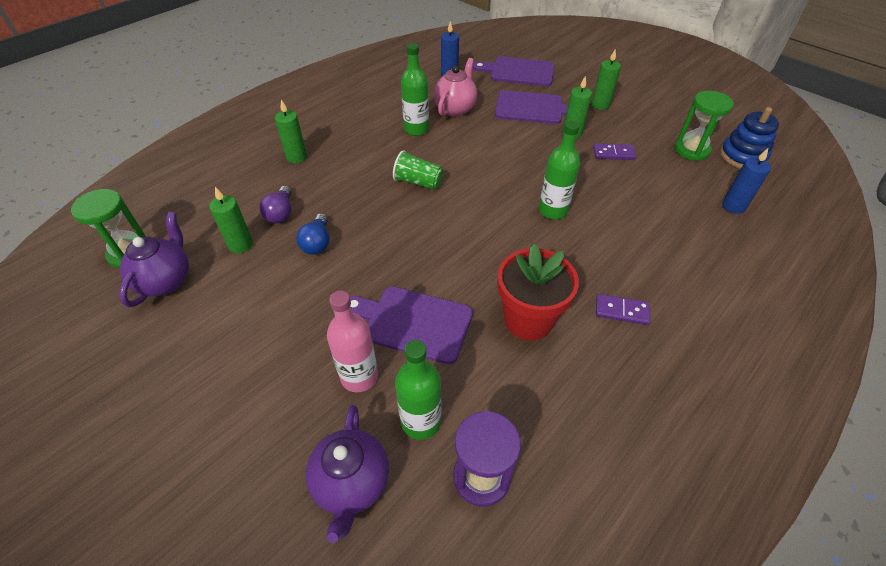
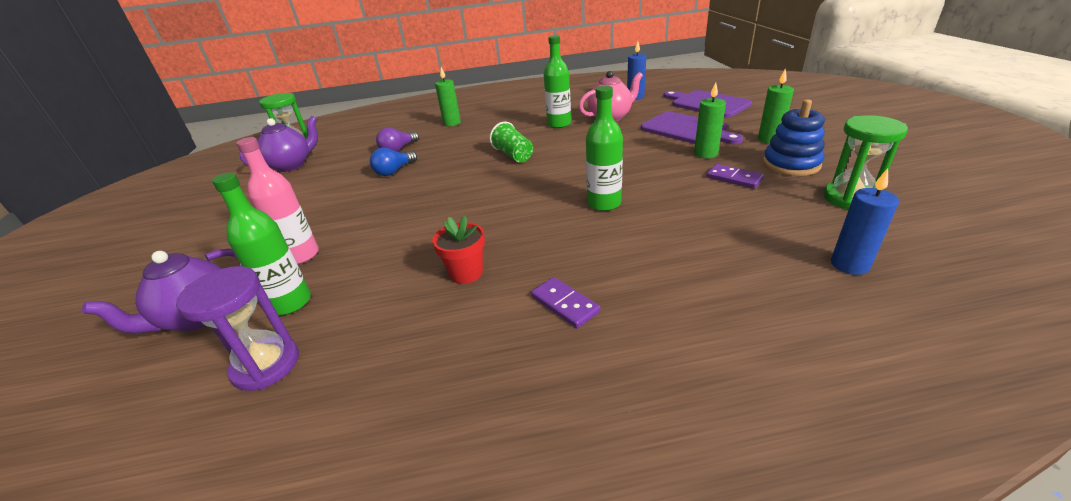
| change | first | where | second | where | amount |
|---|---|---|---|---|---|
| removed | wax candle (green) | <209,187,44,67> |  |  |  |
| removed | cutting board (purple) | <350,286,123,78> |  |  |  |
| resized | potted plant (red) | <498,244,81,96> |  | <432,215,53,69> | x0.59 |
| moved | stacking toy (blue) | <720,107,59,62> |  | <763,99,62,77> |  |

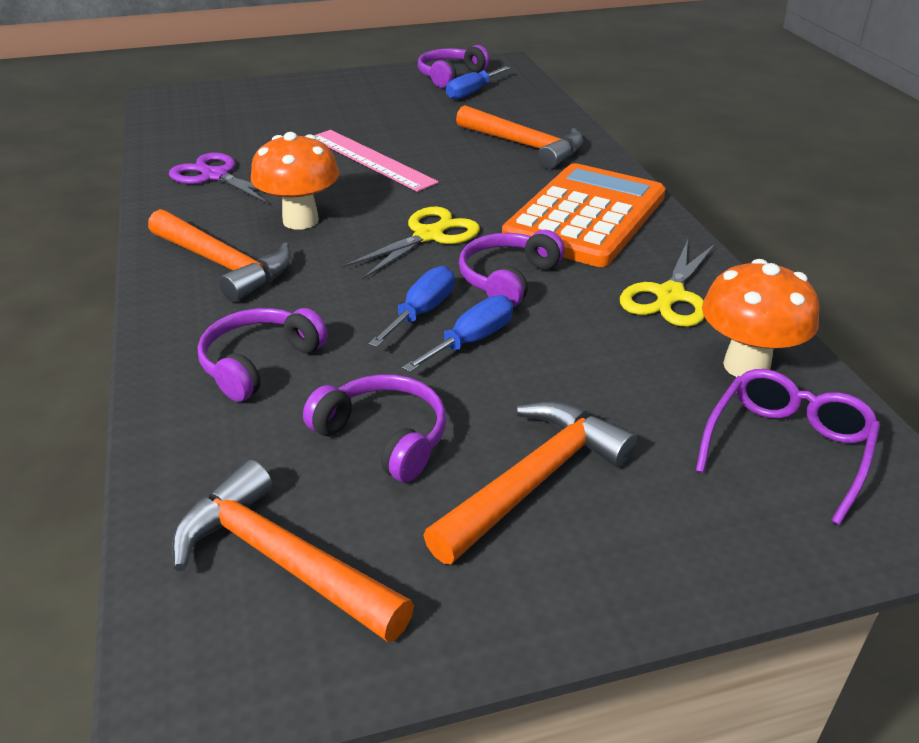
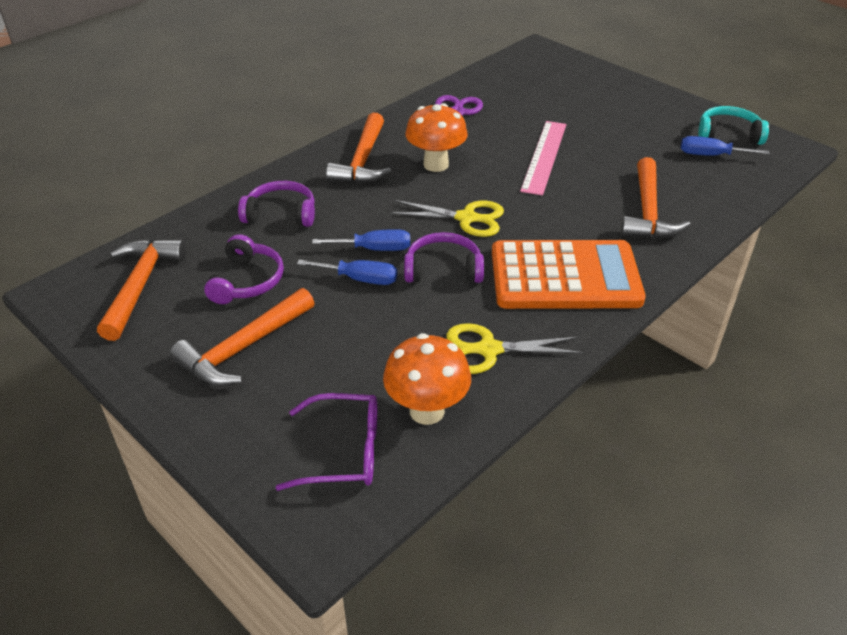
| change | first | where | second | where | amount |
|---|---|---|---|---|---|
| recoloured | headset (purple) | <418,45,72,43> | headset (teal) | <698,106,71,39> |  |
| turned | claw hammer (orange) | <423,401,214,163> |  | <170,288,145,98> | 120 degrees clockwise |

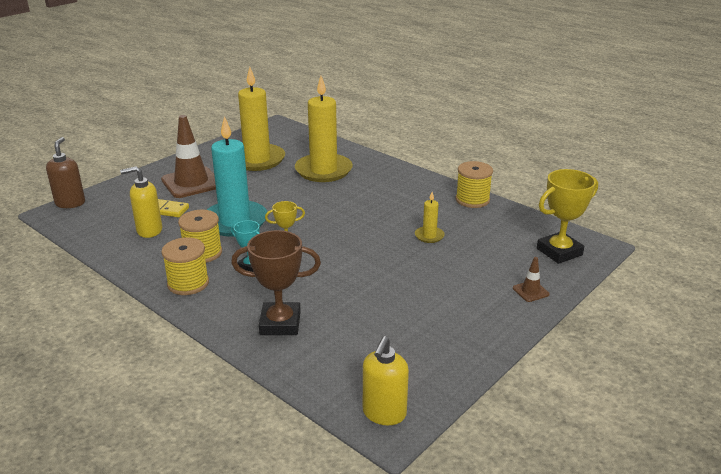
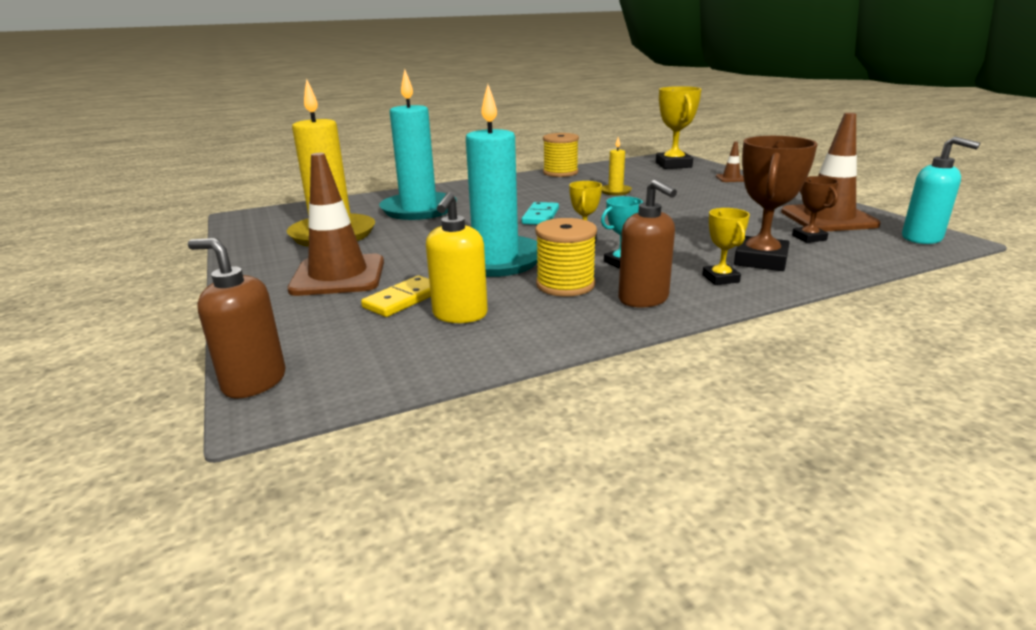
| change | first | where | second | where | amount |
|---|---|---|---|---|---|
| replaced | reel of thread (yellow) | <161,237,48,58> | soap dispenser (dark brown) | <618,179,59,129> |  |
| recoloured | wax candle (yellow) | <295,76,58,106> | wax candle (teal) | <379,69,78,151> |  |
| recoloured | soap dispenser (yellow) | <363,336,46,89> | soap dispenser (teal) | <902,136,78,108> |  |
| added |  |  | domino (teal) | <522,202,37,23> |  |
| added |  |  | trophy (yellow) | <702,208,48,77> |  |
| added |  |  | road cone (dark brown) | <781,113,100,119> |  |
| added |  |  | trophy (dark brown) | <792,176,47,67> |  |

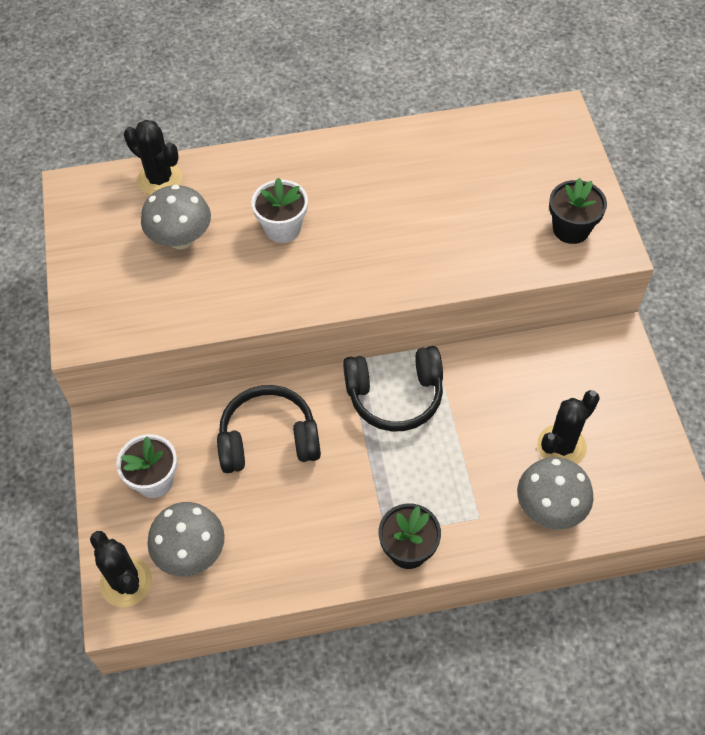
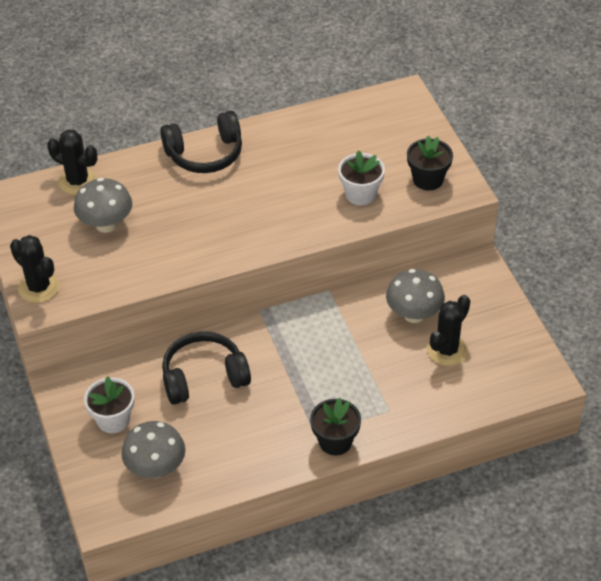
| change | first | where | second | where | amount |
|---|---|---|---|---|---|
| moved | prickly plant (jet-black) | <90,531,62,76> |  | <10,235,50,68> |  |
| moved | potted plant (snow-white) | <251,178,57,65> |  | <338,150,47,55> |  |
| moved | headset (jet-black) | <343,346,100,85> |  | <160,111,82,62> |  |
| moved | mushroom (grey) | <517,457,77,72> |  | <386,269,59,54> |  |

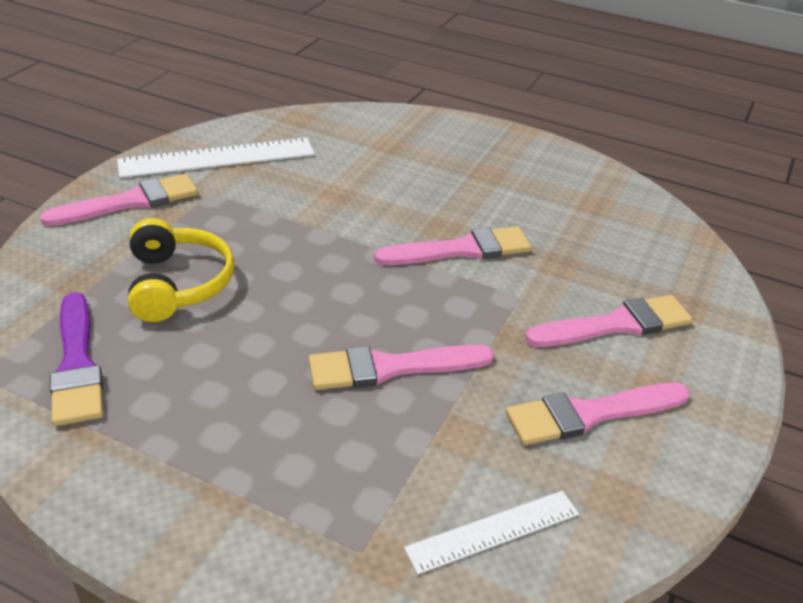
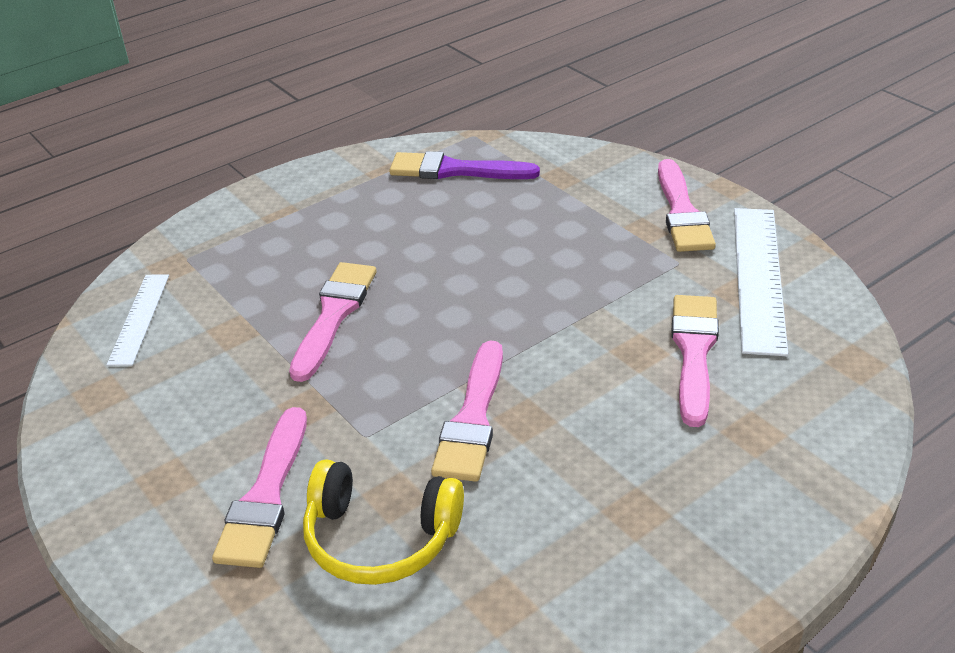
| change | first | where | second | where | amount |
|---|---|---|---|---|---|
| moved | headset (yellow) | <128,218,107,104> |  | <303,459,161,126> |  |
| moved | brush (pink) | <506,383,184,62> |  | <671,295,48,132> |  |

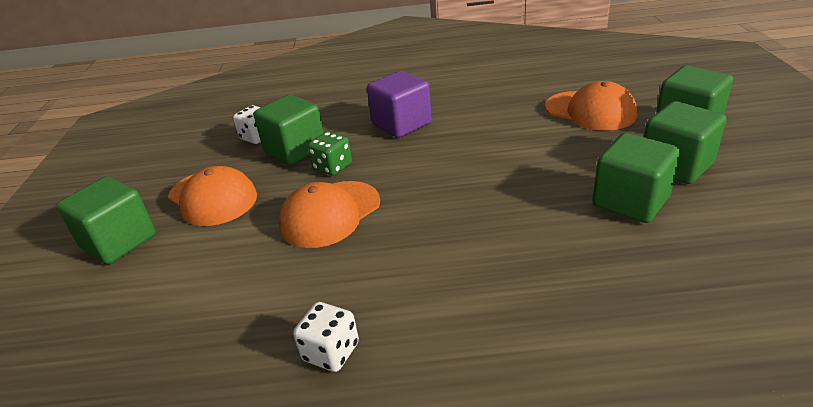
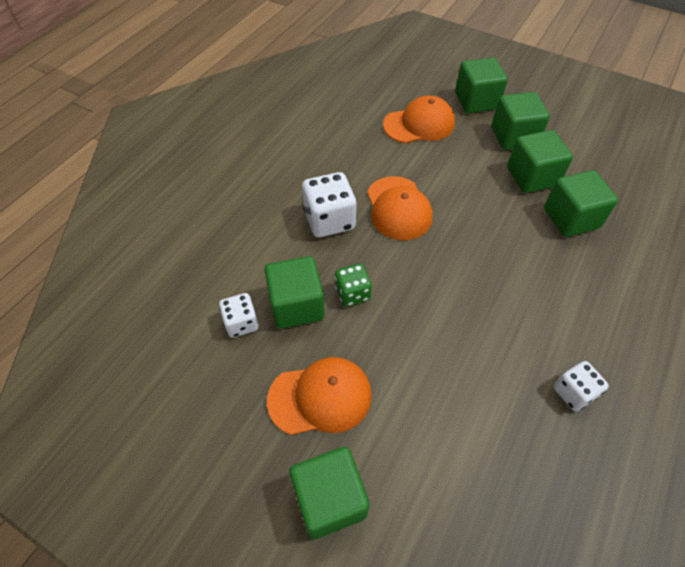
| change | first | where | second | where | amount |
|---|---|---|---|---|---|
| moved | peaked cap (orange) | <279,181,101,67> |  | <367,176,66,64> |  |
| replaced | solid cube (purple) | <367,71,65,67> | game die (snow-white) | <302,172,55,66> |  |
| added |  |  | solid cube (green) | <544,170,74,67> |  |

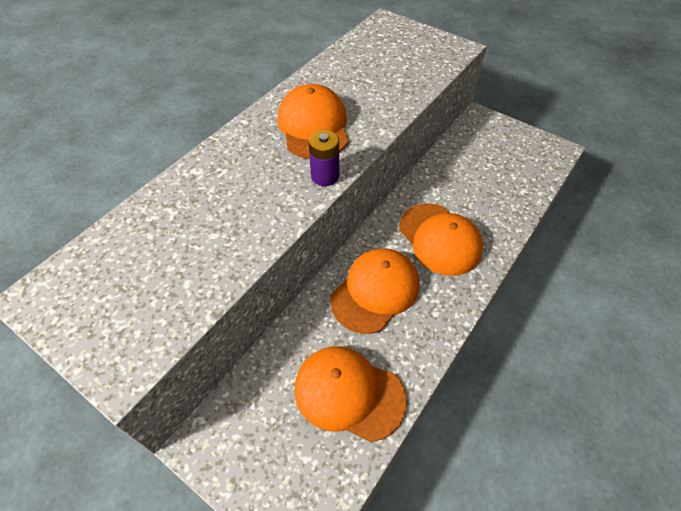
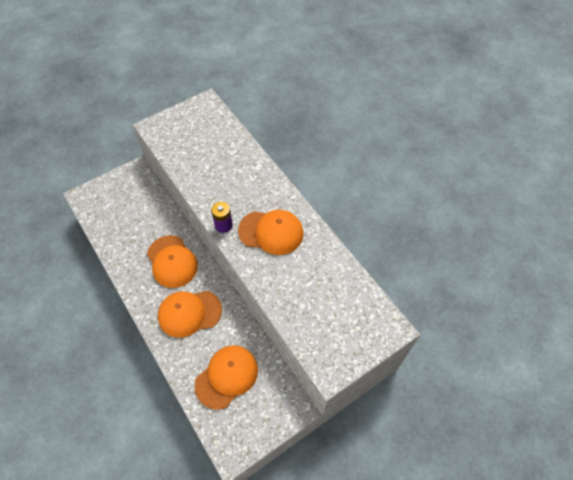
| change | first | where | second | where | amount |
|---|---|---|---|---|---|
| moved | peaked cap (orange) | <294,346,113,96> |  | <195,345,63,65> |  |

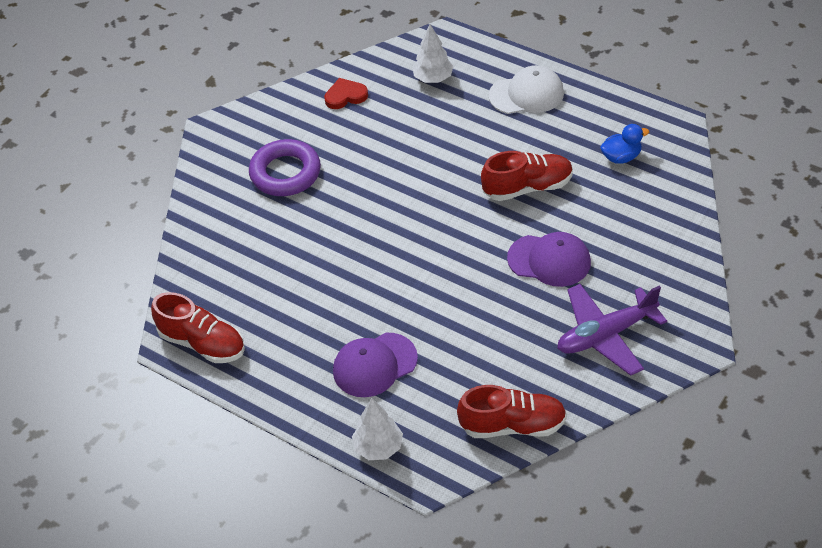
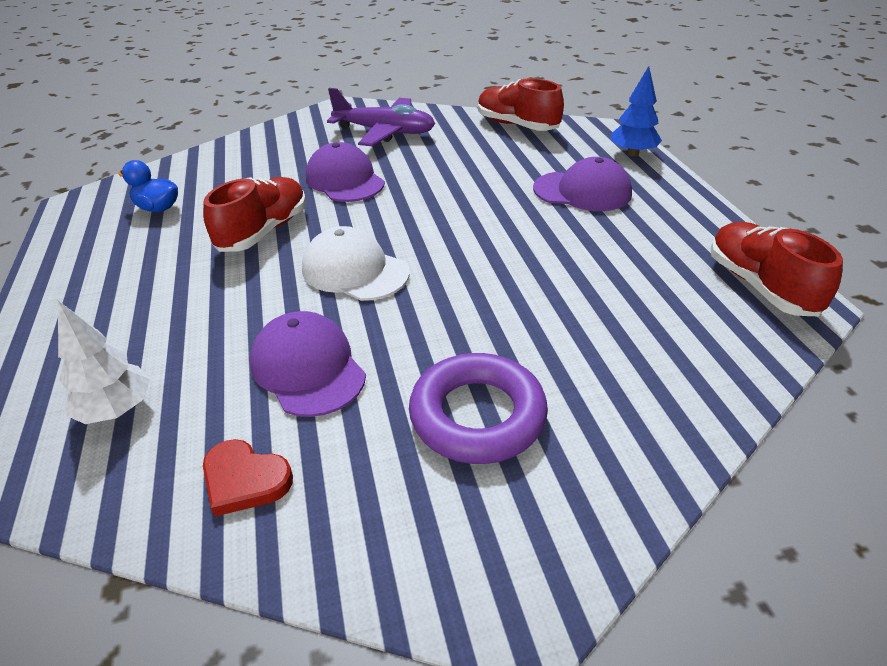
| change | first | where | second | where | amount |
|---|---|---|---|---|---|
| recoloured | toy tree (snow-white) | <352,398,51,62> | toy tree (blue) | <611,66,51,90> |  |
| turned | shoe (red) | <481,151,92,50> |  | <203,177,103,75> | 90 degrees clockwise |
| moved | peaked cap (snow-white) | <489,65,75,49> |  | <302,226,108,75> |  |
| added |  |  | peaked cap (purple) | <250,311,116,106> |  |

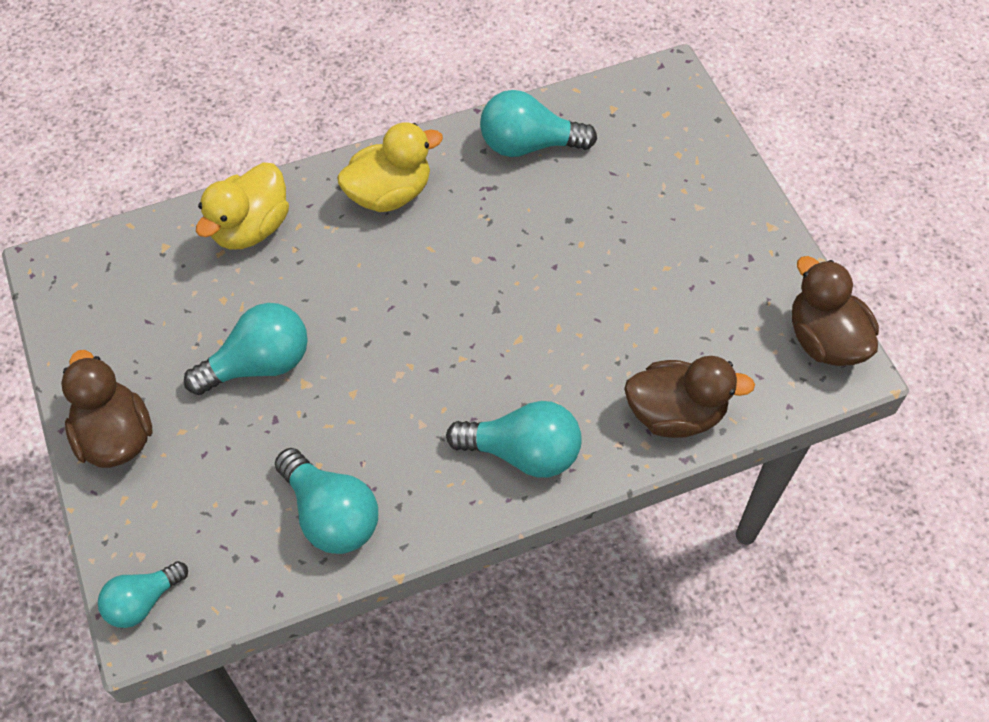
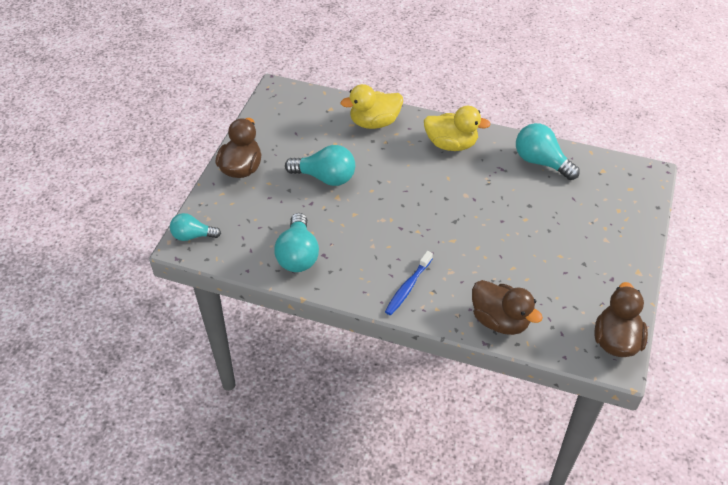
| change | first | where | second | where | amount |
|---|---|---|---|---|---|
| replaced | bulb (teal) | <446,401,136,77> | toothbrush (blue) | <385,251,48,64> |  |

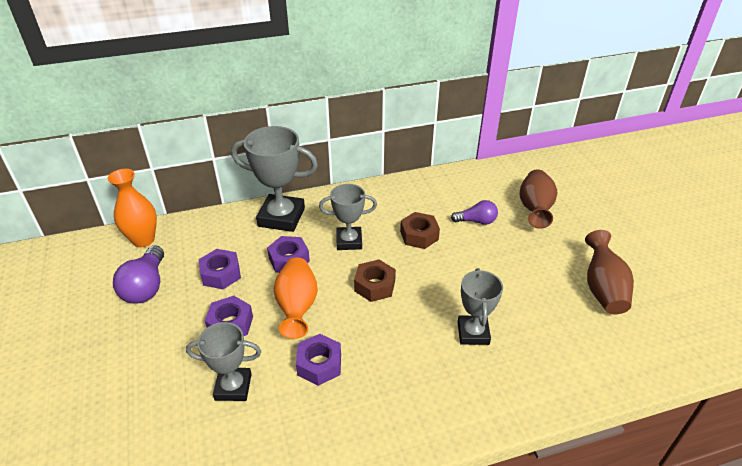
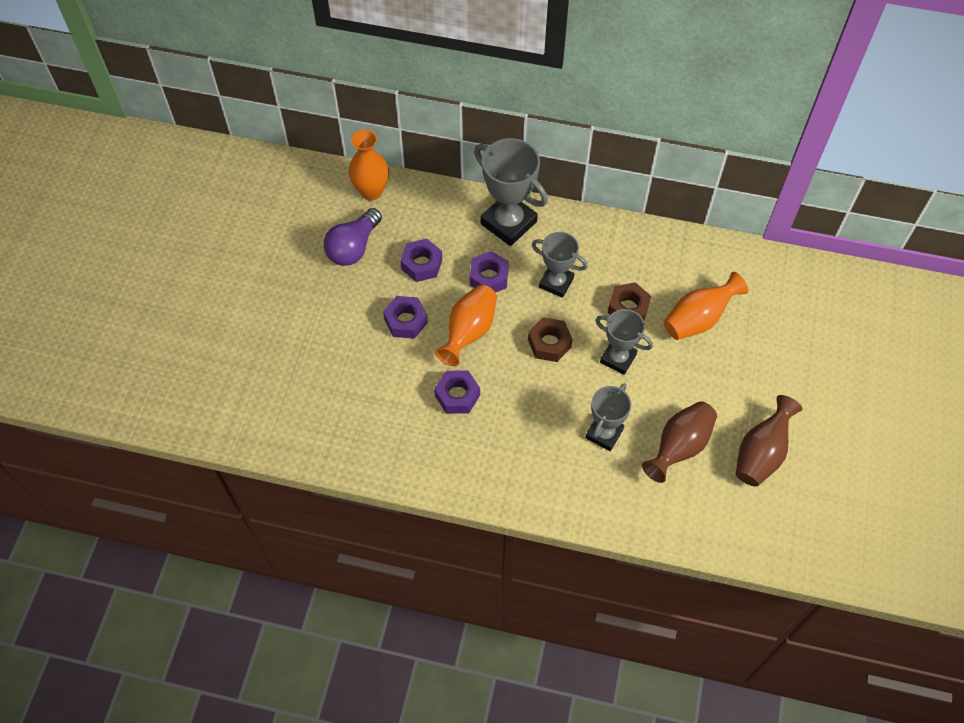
| change | first | where | second | where | amount |
|---|---|---|---|---|---|
| moved | trophy (grey) | <186,322,75,79> |  | <595,309,58,66> |  |
| replaced | bulb (purple) | <451,200,47,25> | vase (orange) | <663,272,85,68> |  |
| moved | vase (dark brown) | <519,169,38,60> |  | <642,401,75,82> |  |

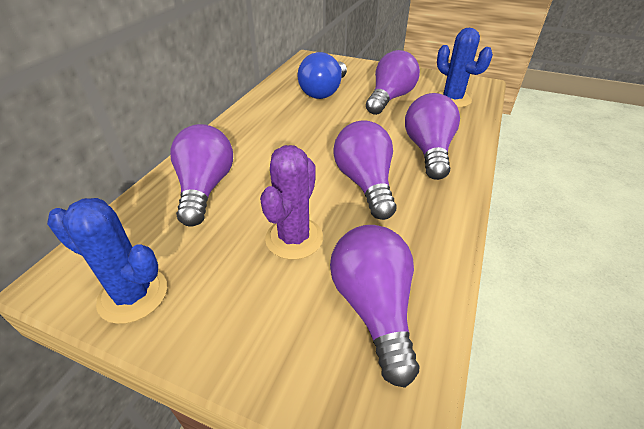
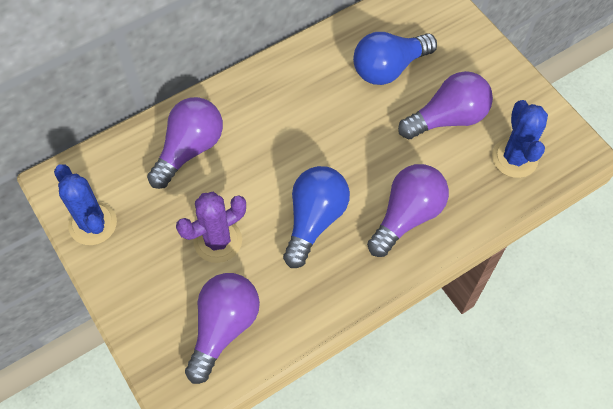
| change | first | where | second | where | amount |
|---|---|---|---|---|---|
| recoloured | bulb (purple) | <333,120,64,100> | bulb (blue) | <283,166,67,102> |  |

